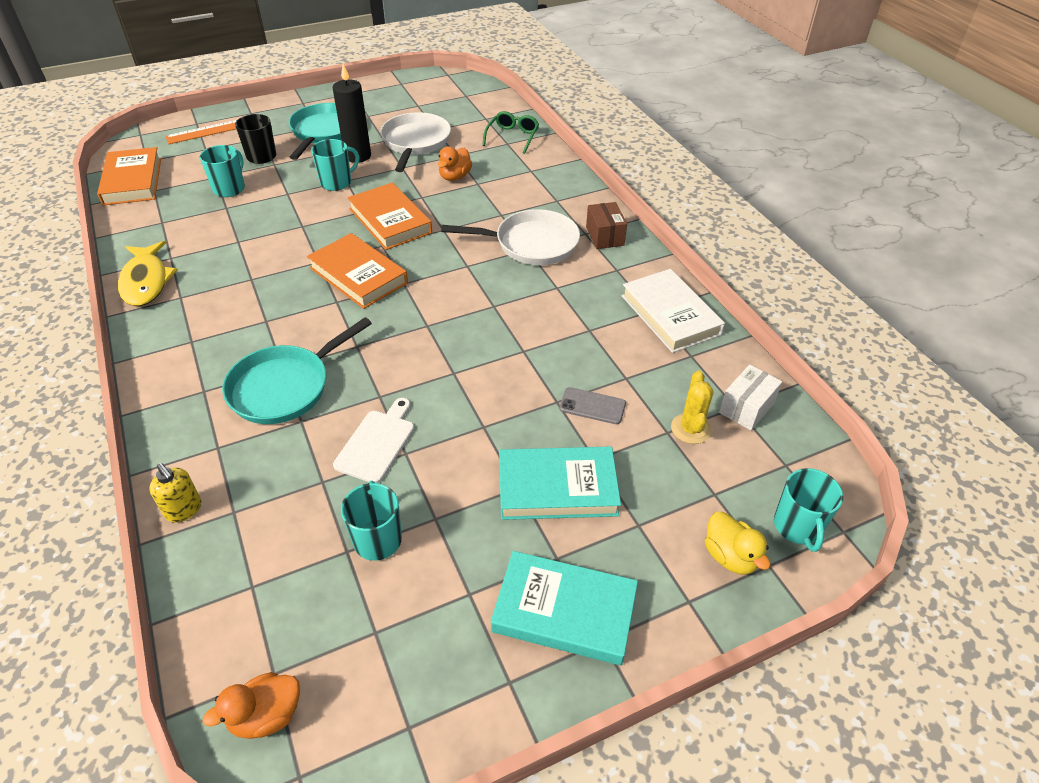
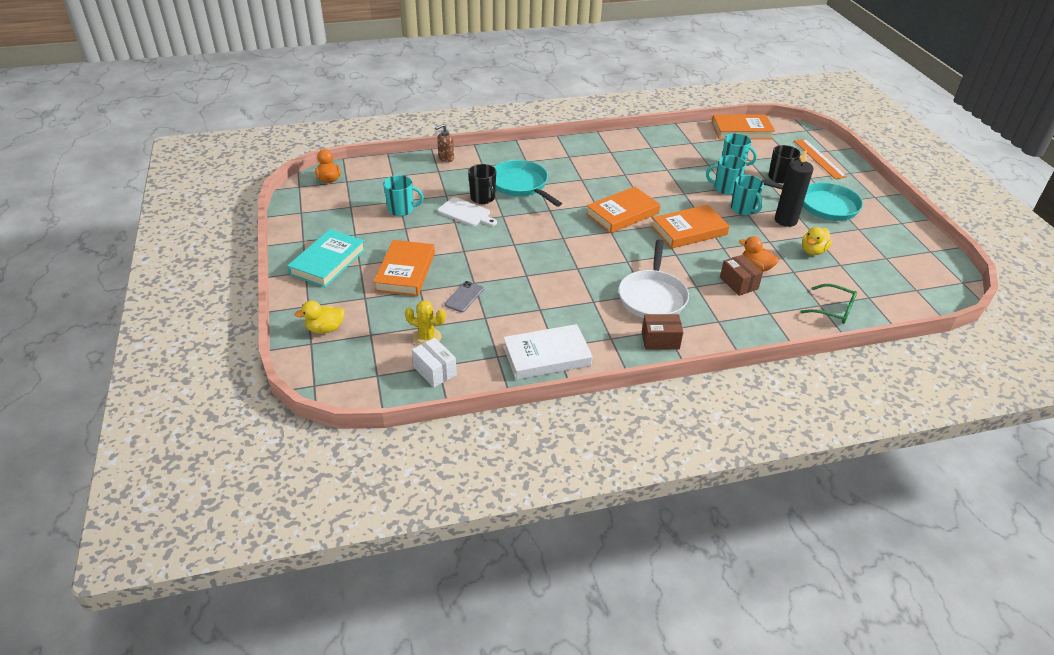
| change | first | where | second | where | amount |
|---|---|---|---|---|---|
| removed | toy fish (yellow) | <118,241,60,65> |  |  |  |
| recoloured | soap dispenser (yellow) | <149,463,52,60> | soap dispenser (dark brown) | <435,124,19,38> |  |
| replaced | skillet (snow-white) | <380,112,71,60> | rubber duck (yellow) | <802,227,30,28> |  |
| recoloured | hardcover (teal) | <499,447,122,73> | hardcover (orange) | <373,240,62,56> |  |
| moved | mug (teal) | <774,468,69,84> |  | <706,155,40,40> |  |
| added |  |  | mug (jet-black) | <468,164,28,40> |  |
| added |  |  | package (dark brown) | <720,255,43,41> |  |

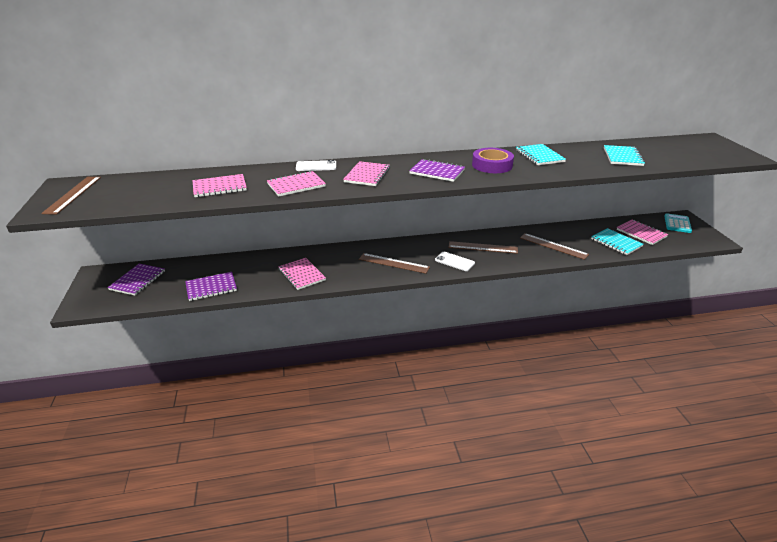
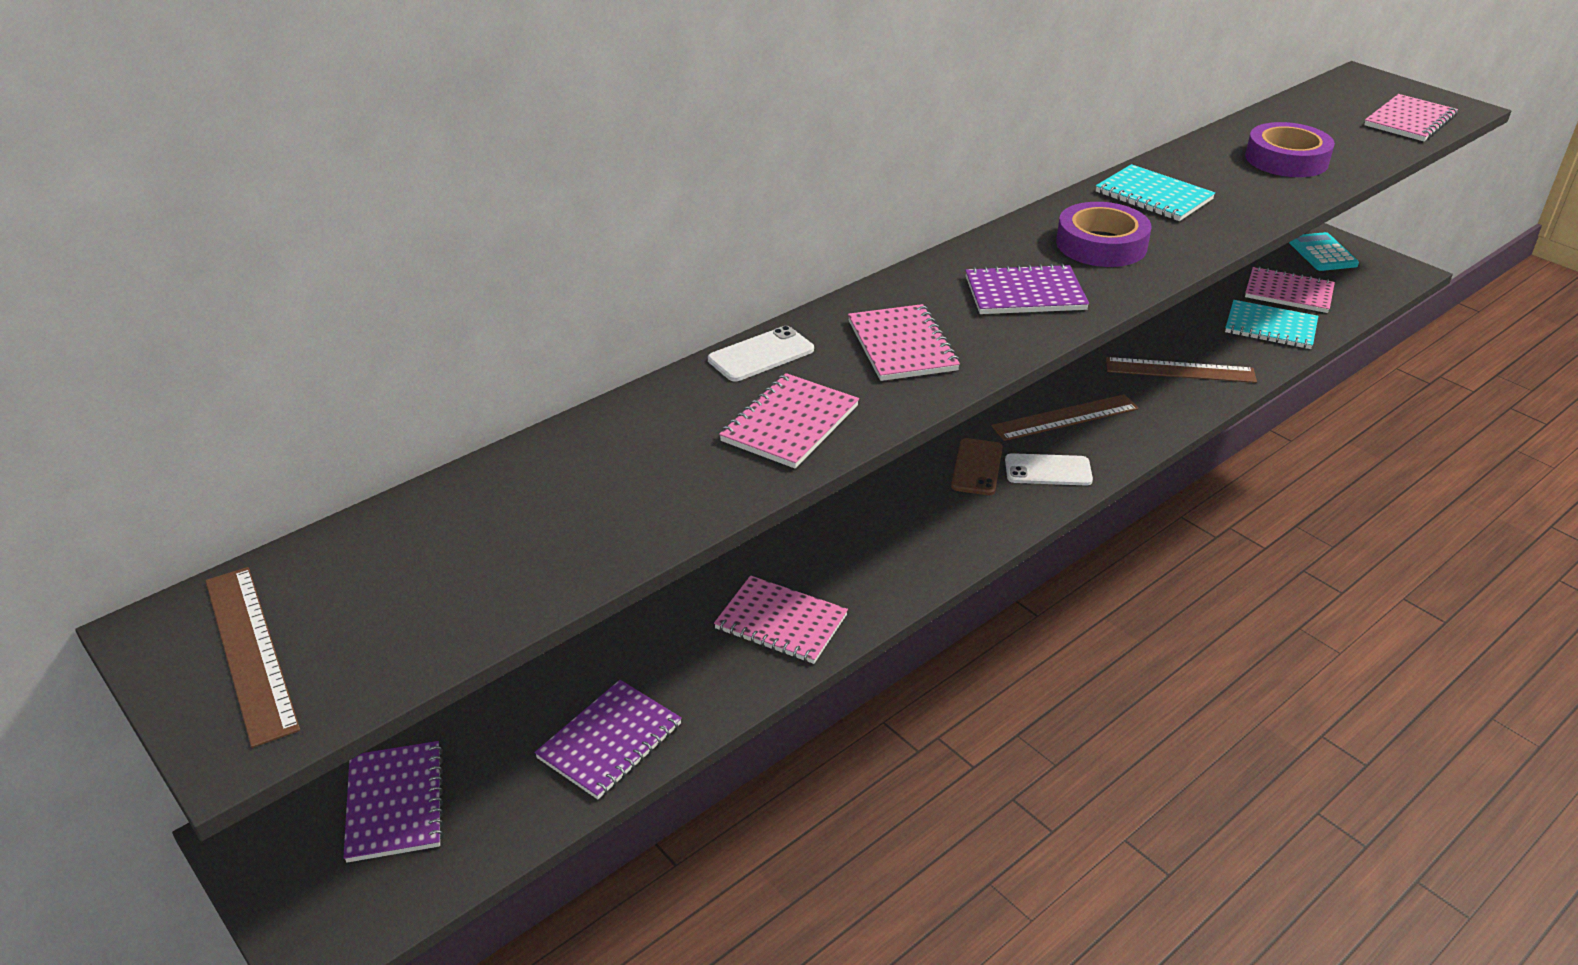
| change | first | where | second | where | amount |
|---|---|---|---|---|---|
| moved | exercise book (pink) | <193,174,54,23> |  | <1364,94,94,47> |  |
| removed | straightedge (dark brown) | <359,253,71,21> |  |  |  |
| replaced | exercise book (teal) | <604,145,41,21> | tape (purple) | <1245,122,90,55> |  |
| added |  |  | mobile phone (dark brown) | <951,438,52,57> |  |

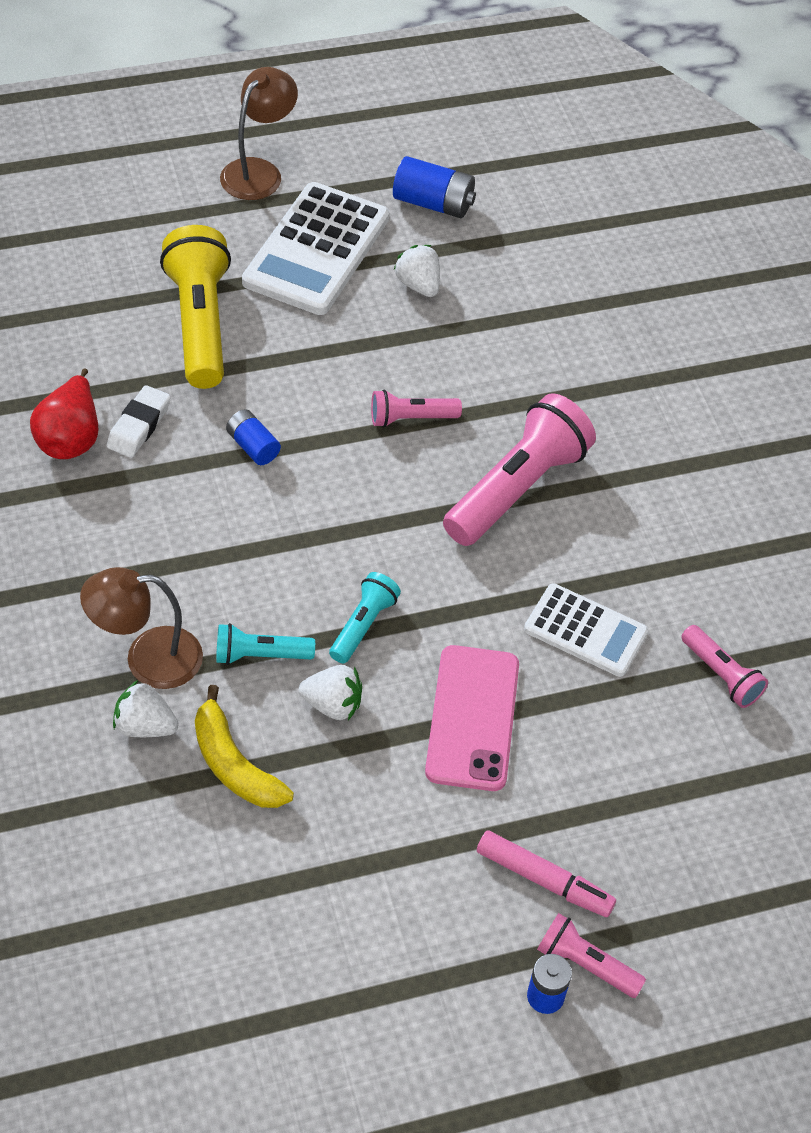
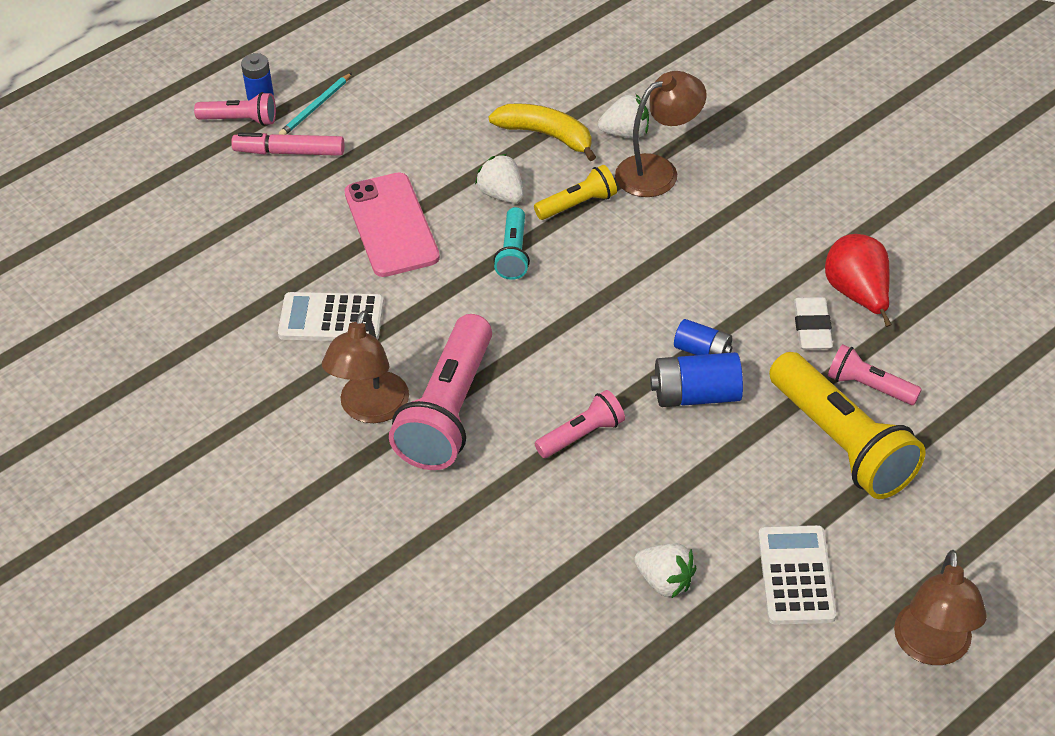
| change | first | where | second | where | amount |
|---|---|---|---|---|---|
| recoloured | pocket torch (teal) | <216,623,99,42> | pocket torch (yellow) | <534,165,83,55> |  |
| resized | pocket calculator (snow-white) | <242,182,148,133> |  | <758,525,78,99> | x0.60 |
| turned | berry (snow-white) | <298,665,64,55> |  | <475,154,49,49> | 60 degrees clockwise |
| moved | AA battery (blue) | <393,156,83,62> |  | <650,352,93,55> |  |
| moved | pocket torch (pink) | <681,625,87,83> |  | <828,344,94,61> |  |
| added |  |  | pencil (teal) | <279,73,73,62> |  |
| added |  |  | reading lamp (dark brown) | <322,311,87,112> |  |

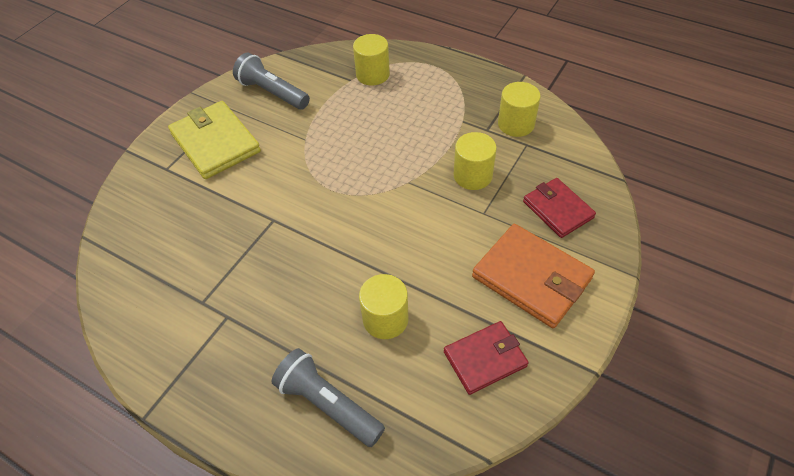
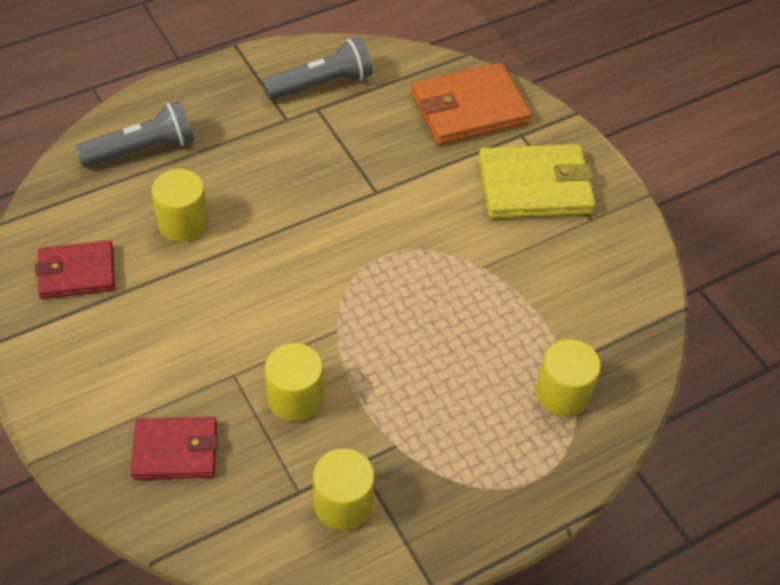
| change | first | where | second | where | amount |
|---|---|---|---|---|---|
| moved | pocket torch (grey) | <233,53,77,57> |  | <262,37,111,63> |  |
| turned | billfold (red) | <444,321,85,74> |  | <35,240,80,59> | 75 degrees clockwise |
| moved | billfold (orange) | <472,224,123,104> |  | <411,63,121,82> |  |

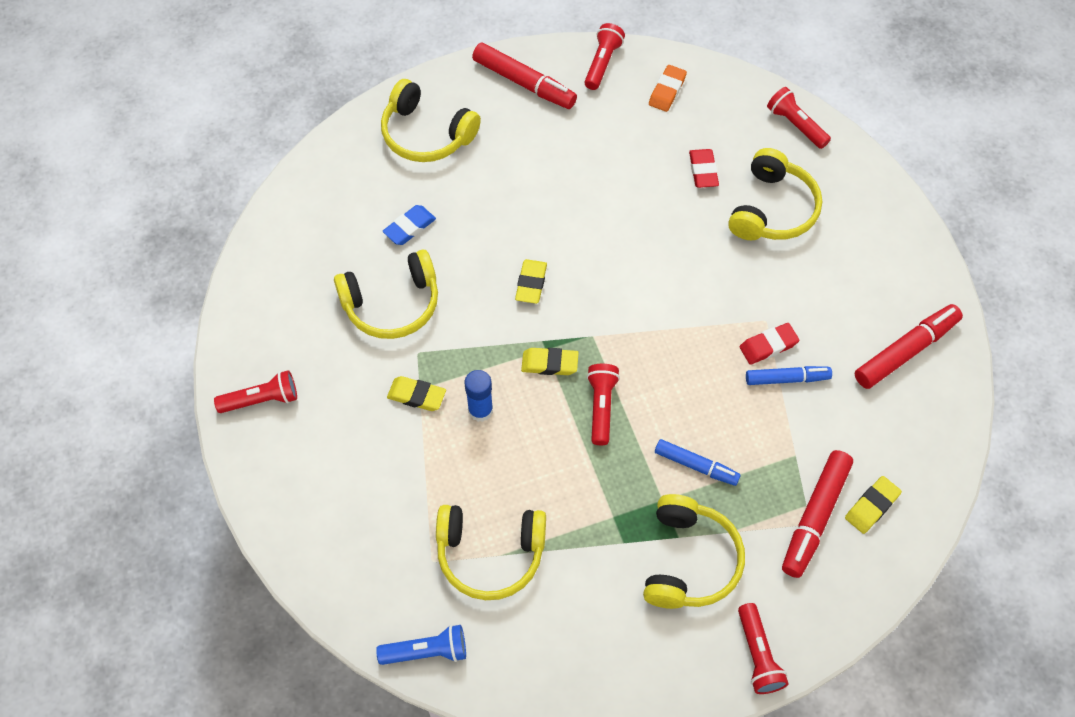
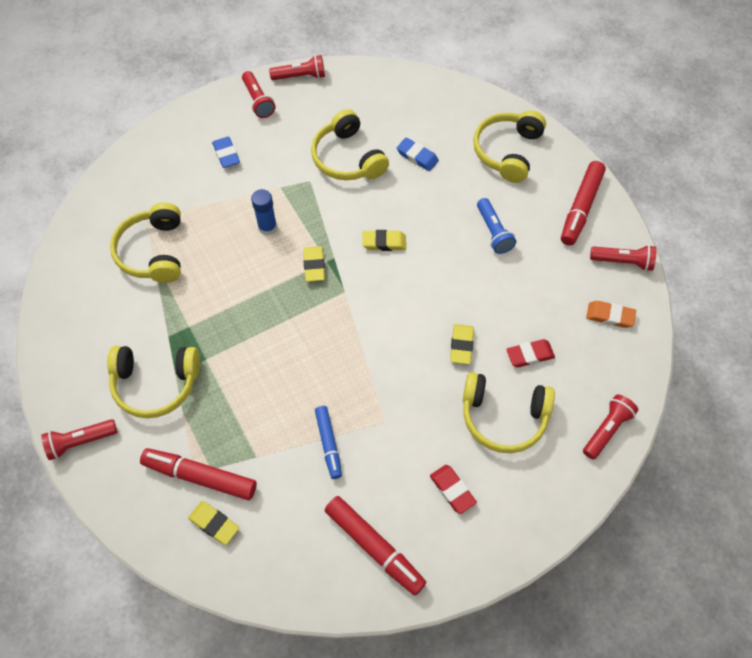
| change | first | where | second | where | amount |
|---|---|---|---|---|---|
| moved | pocket torch (blue) | <376,625,90,40> |  | <477,198,39,56> |  |
| moved | gum eraser (yellow) | <387,376,59,35> |  | <450,324,24,40> |  |
| moved | pocket torch (red) | <587,364,33,82> |  | <269,55,56,25> |  |
| removed | marker (blue) | <655,439,86,47> |  |  |  |
| moved | gum eraser (red) | <740,323,59,42> |  | <430,465,47,49> |  |
| added |  |  | gum eraser (blue) | <212,137,28,31> |  |

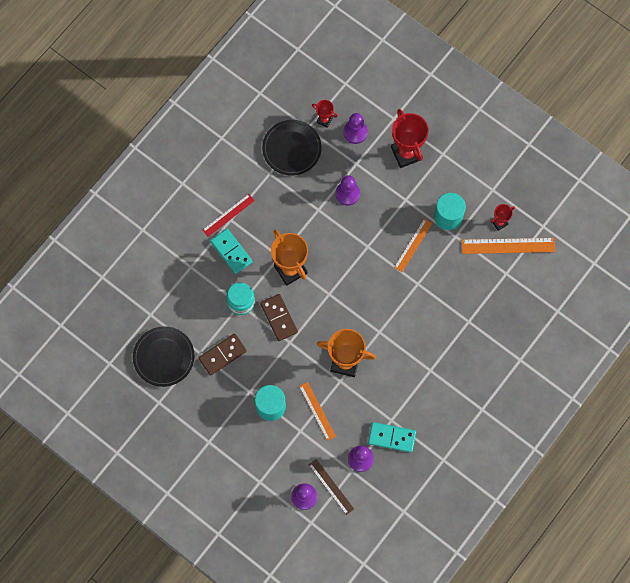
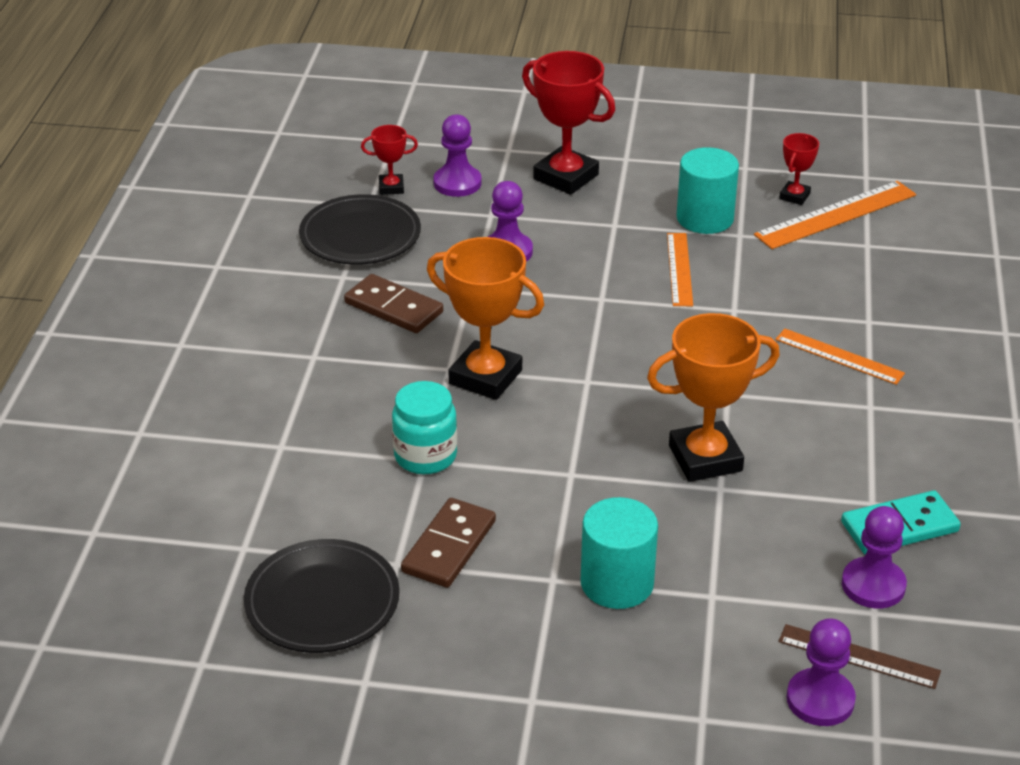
| change | first | where | second | where | amount |
|---|---|---|---|---|---|
| removed | straightedge (red) | <202,194,53,43> |  |  |  |
| removed | domino (teal) | <210,229,43,45> |  |  |  |
| moved | domino (dark brown) | <260,294,38,47> |  | <344,274,99,59> |  |
| moved | straightedge (orange) | <299,382,37,59> |  | <775,329,130,56> |  |

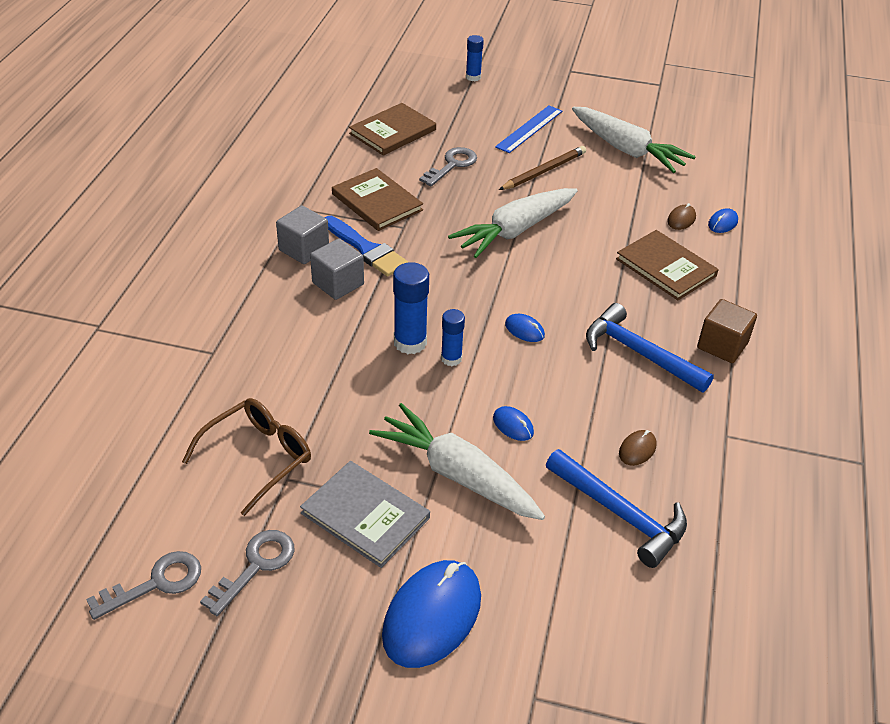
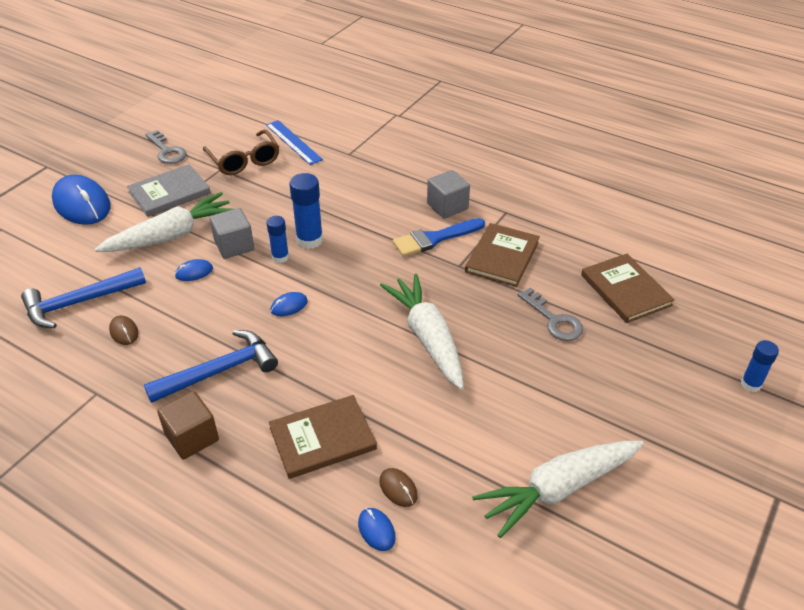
| change | first | where | second | where | amount |
|---|---|---|---|---|---|
| removed | key (grey) | <86,551,115,69> |  |  |  |
| moved | solid cube (grey) | <310,239,54,61> |  | <210,208,44,51> |  |
| turned | hardcover (dark brown) | <332,168,91,63> |  | <465,223,75,64> | 45 degrees counterclockwise |
| moved | straightedge (blue) | <495,106,67,47> |  | <266,120,57,45> |  |
| removed | pencil (dark brown) | <499,146,87,44> |  |  |  |

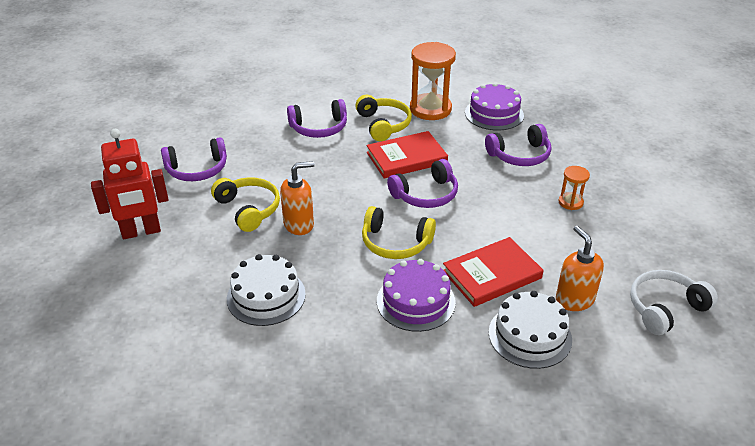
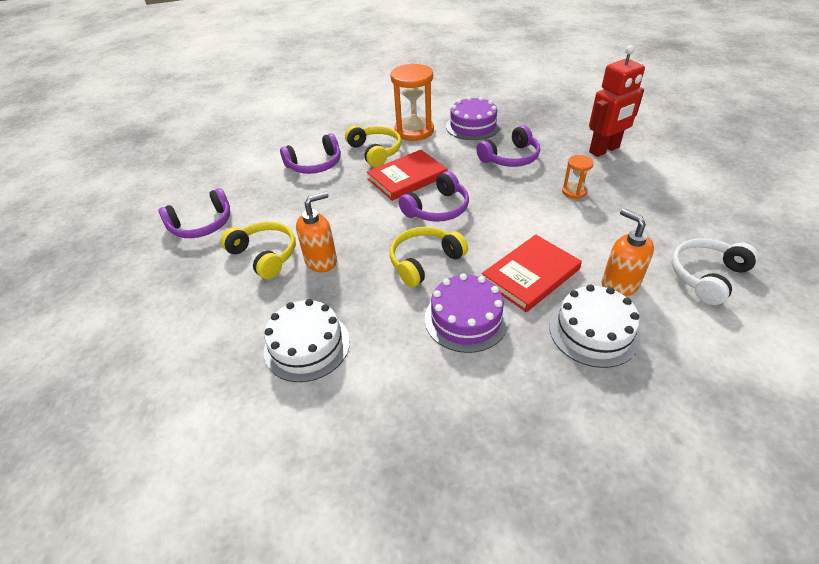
| change | first | where | second | where | amount |
|---|---|---|---|---|---|
| moved | robot (red) | <91,129,78,110> |  | <589,45,56,112> |  |
| turned | headset (yellow) | <362,206,74,53> |  | <390,227,78,60> | 135 degrees clockwise |

